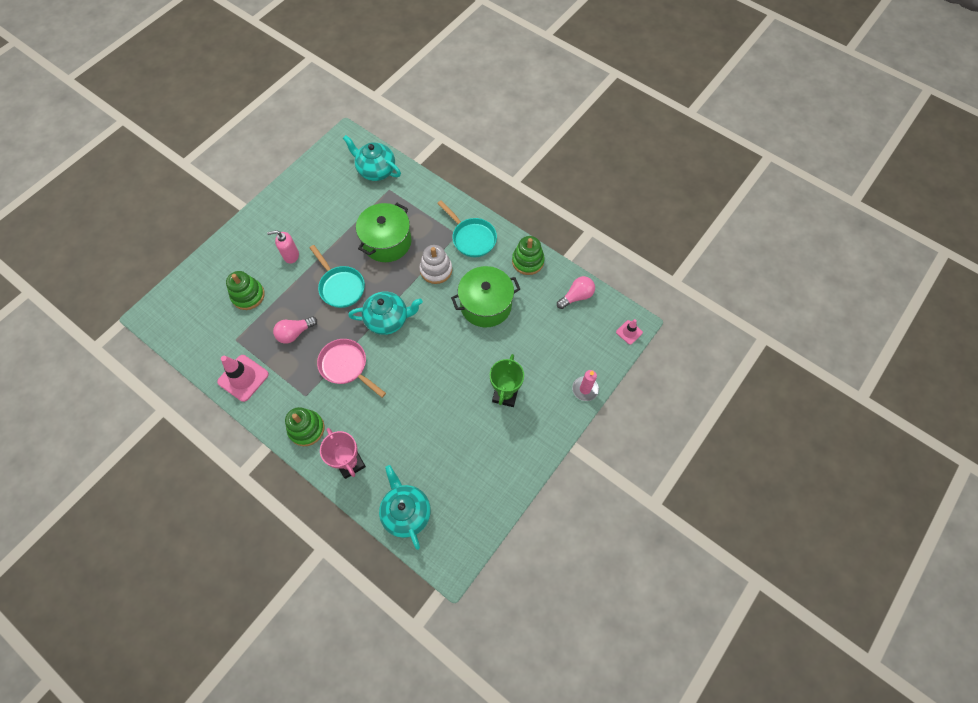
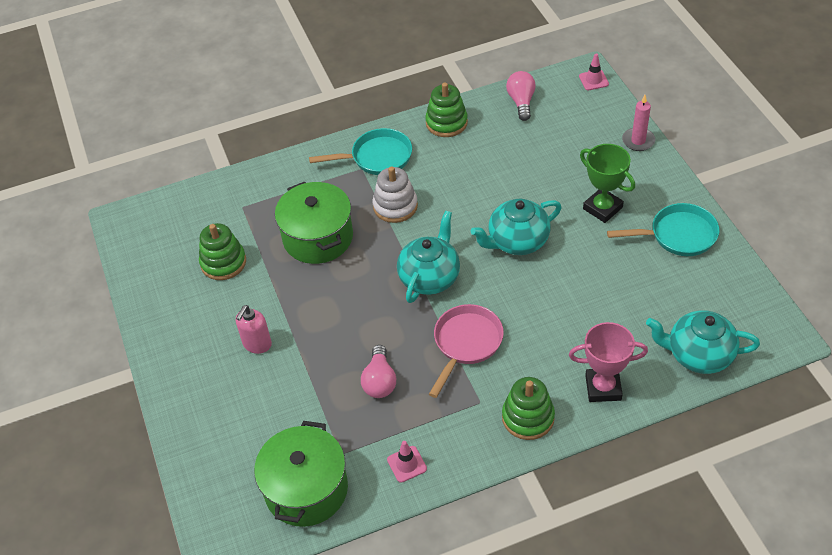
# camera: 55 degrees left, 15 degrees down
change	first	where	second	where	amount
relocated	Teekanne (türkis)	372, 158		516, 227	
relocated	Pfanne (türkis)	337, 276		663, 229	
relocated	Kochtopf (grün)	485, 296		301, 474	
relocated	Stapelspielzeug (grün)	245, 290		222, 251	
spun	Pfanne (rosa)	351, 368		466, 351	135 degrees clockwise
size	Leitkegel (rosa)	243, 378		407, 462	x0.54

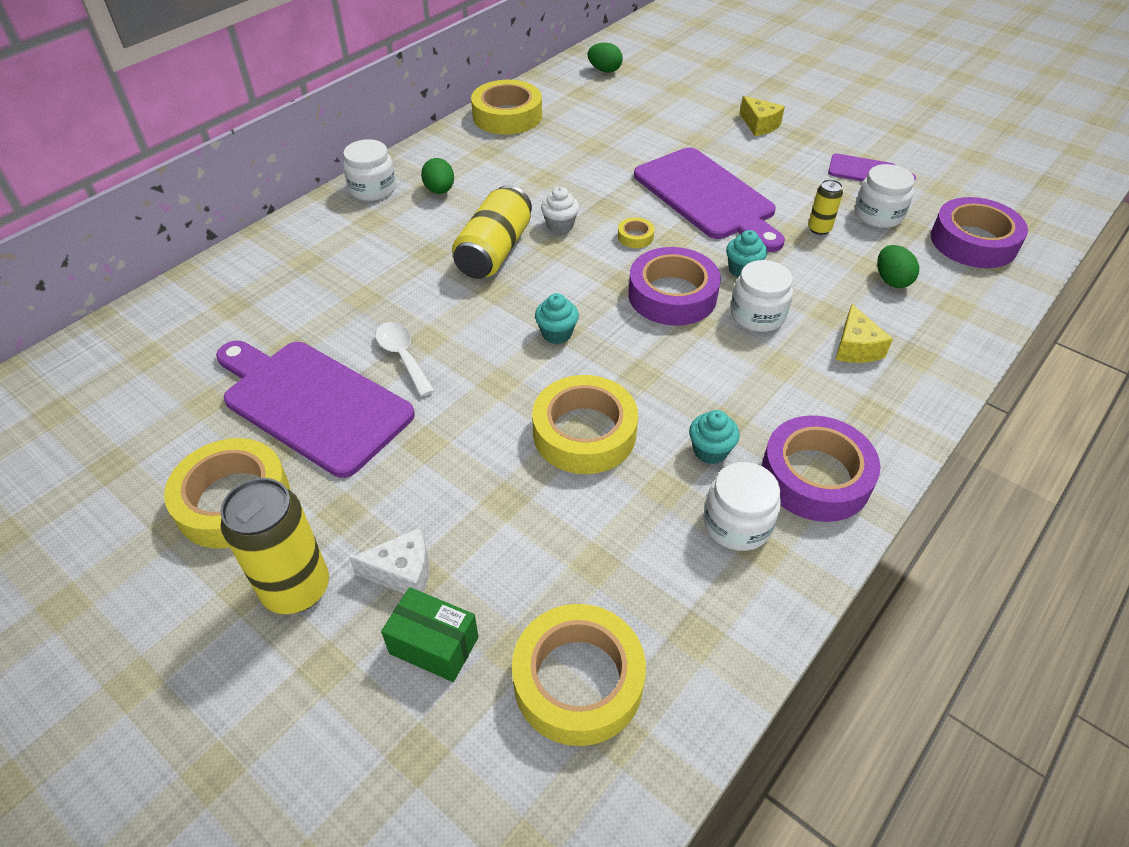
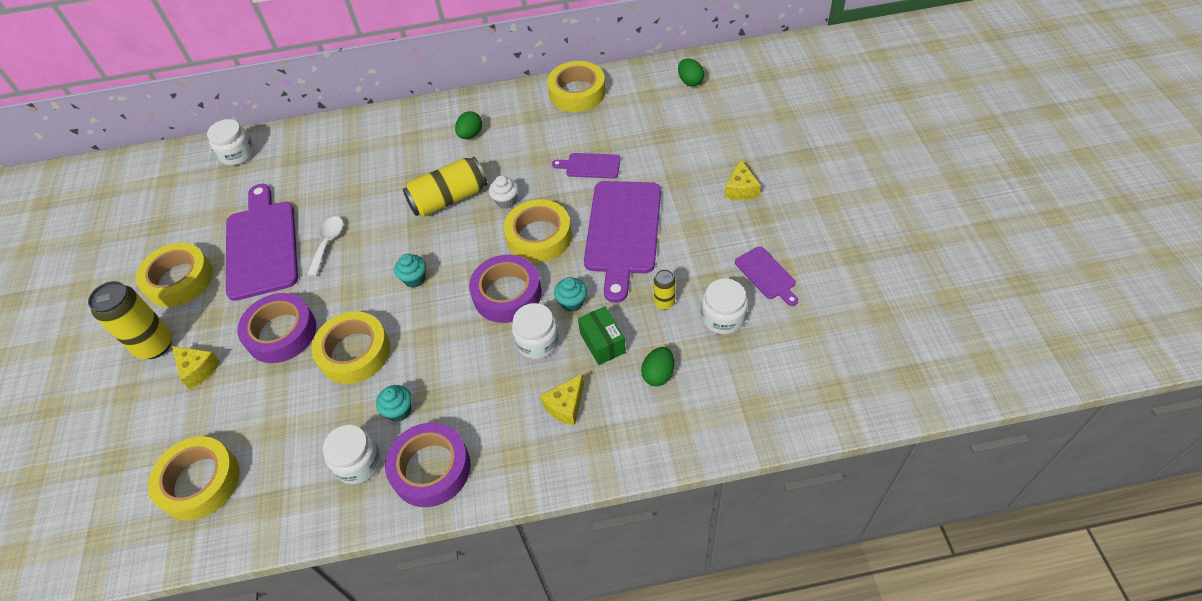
# camera: 45 degrees right, 5 degrees up
change	first	where	second	where	amount
relocated	Einmachglas (weiß)	369, 170		230, 142	
relocated	Klebeband (lila)	979, 232		276, 328	
size	Klebeband (gelb)	636, 233		537, 231	x2.29
colour	Käse (weiß)	389, 561	Käse (gelb)	196, 367	
relocated	Schachtel (grün)	430, 634		602, 335	
appeared			Schneidebrett (lila)	586, 166	

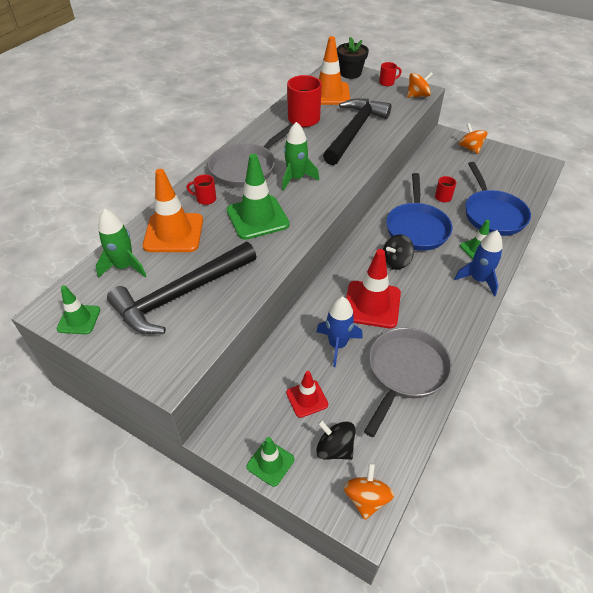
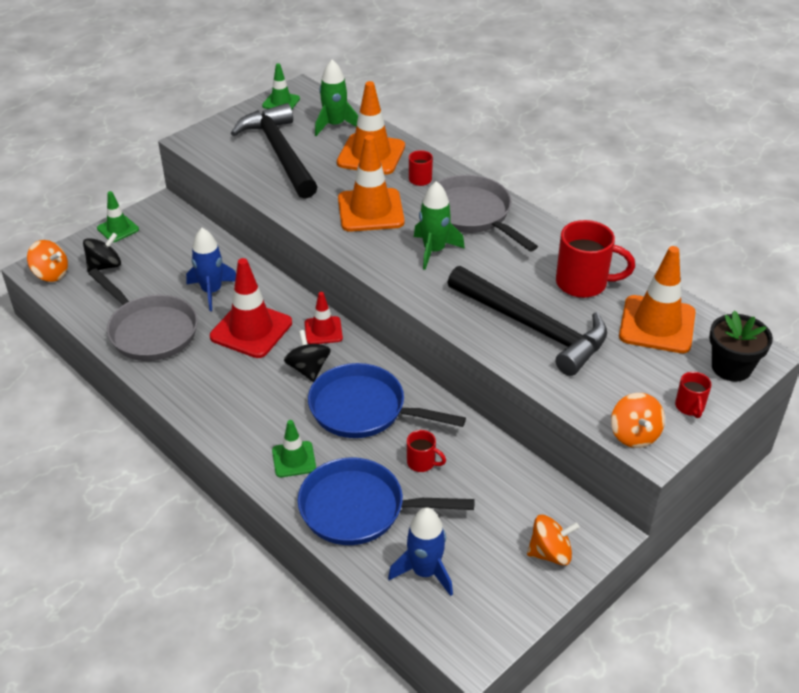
# camera: 105 degrees right, 5 degrees down
change	first	where	second	where	amount
colour	Leitkegel (grün)	258, 197	Leitkegel (orange)	371, 183	
relocated	Rakete (blau)	478, 263		420, 551	
relocated	Leitkegel (rot)	307, 394		324, 318	

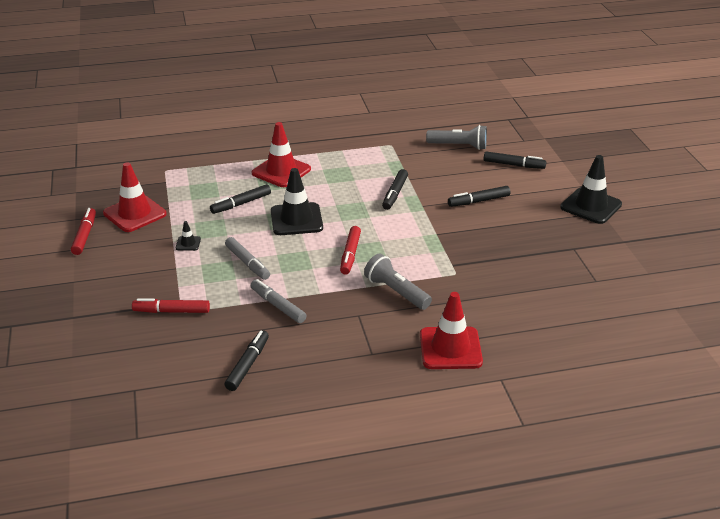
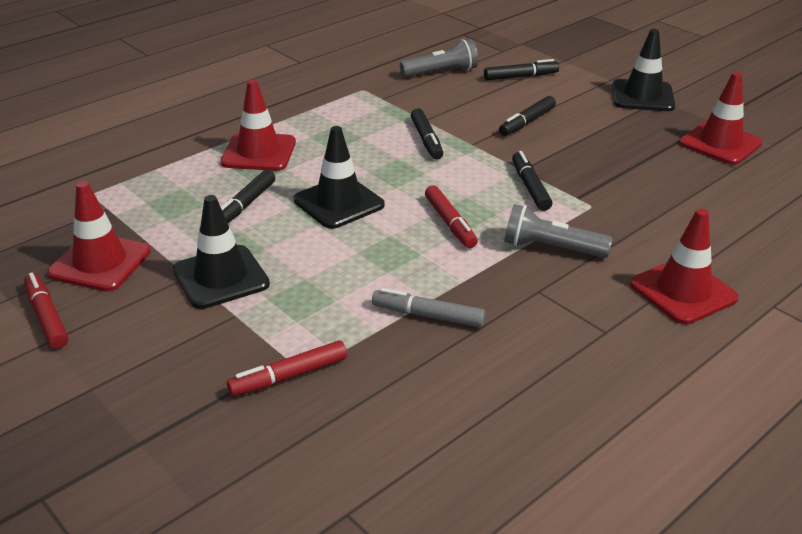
# camera: 30 degrees left, 0 degrees up
change	first	where	second	where	amount
size	Leitkegel (schwarz)	188, 236		221, 252	x2.27
missing	Filzstift (grau)	247, 258			
relocated	Filzstift (schwarz)	246, 360		532, 181	
appeared			Leitkegel (rot)	721, 118	

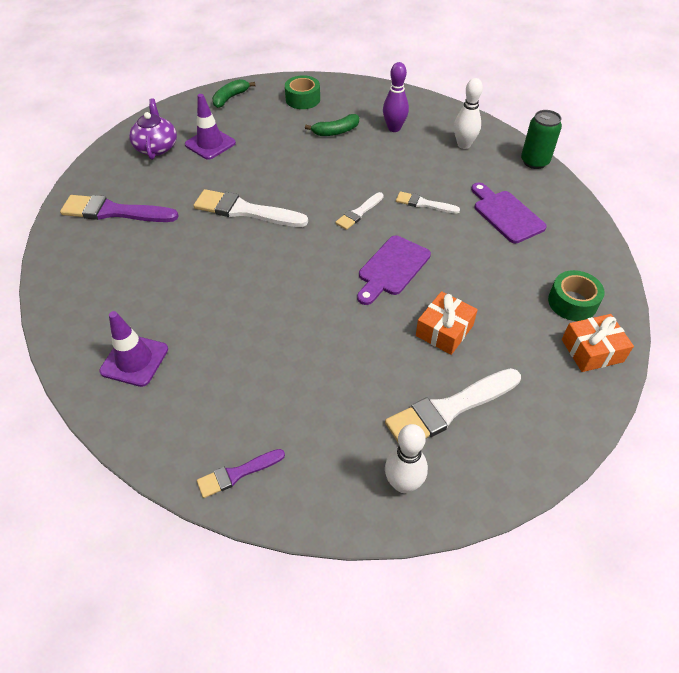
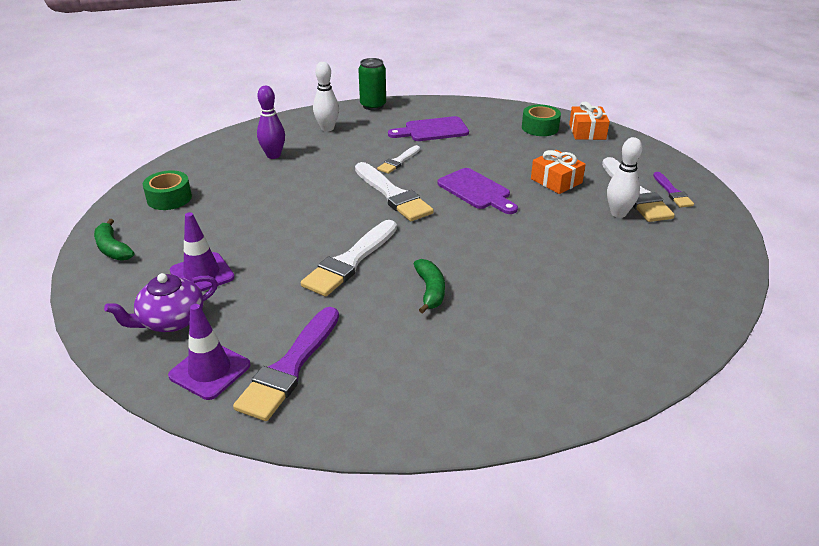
# camera: 75 degrees left, 15 degrees down
change	first	where	second	where	amount
spun	Teekanne (lila)	153, 129		161, 302	45 degrees counterclockwise
relocated	Banane (grün)	332, 125		429, 286	
size	Pinsel (weiß)	359, 211		394, 191	x1.81
relocated	Leitkegel (lila)	133, 349		209, 352	
relocated	Bowlingkegel (weiß)	406, 458		624, 177	
relocated	Pinsel (lila)	241, 473		673, 190	

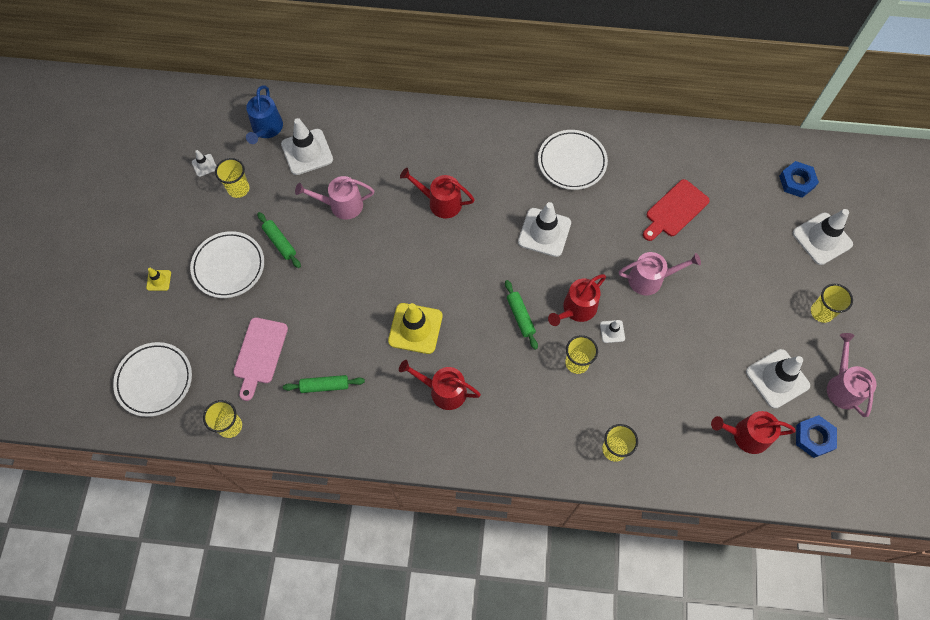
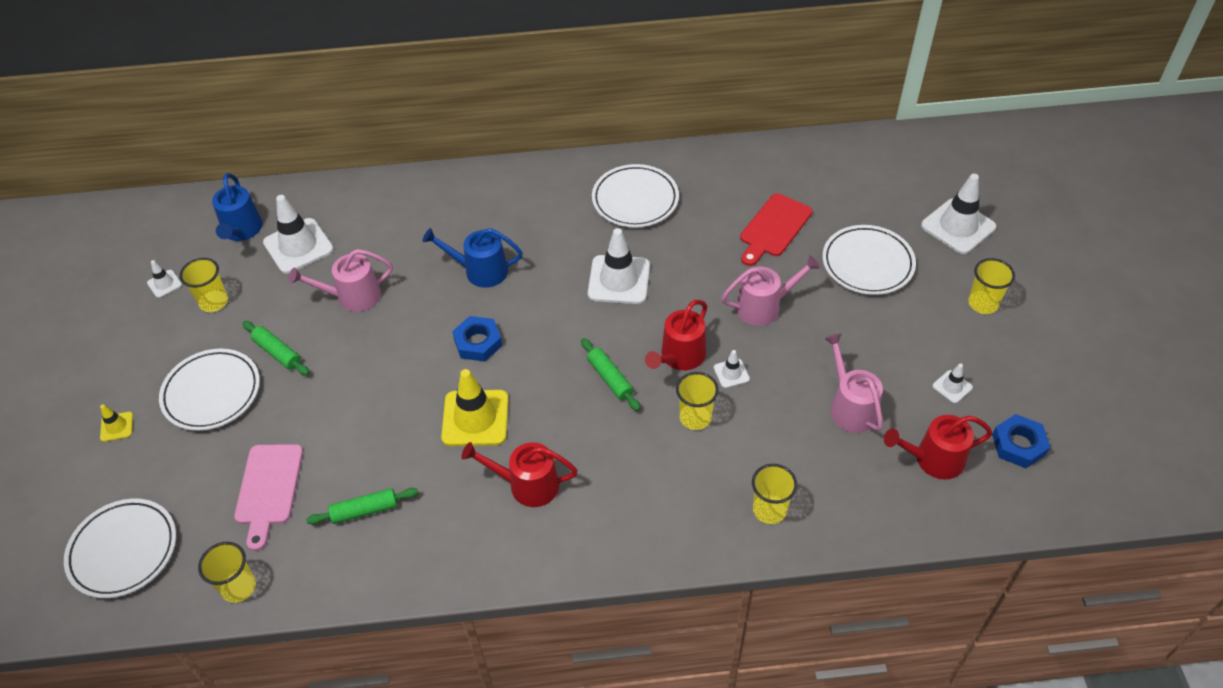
# camera: 10 degrees left, 15 degrees down
change	first	where	second	where	amount
relocated	Sechskantmutter (blau)	799, 179		477, 338	
colour	Gießkanne (rot)	437, 193	Gießkanne (blau)	472, 258	
relocated	Gießkanne (rosa)	851, 375		853, 383	
size	Leitkegel (weiß)	778, 379		952, 383	x0.48
appeared			Teller (weiß)	869, 260	

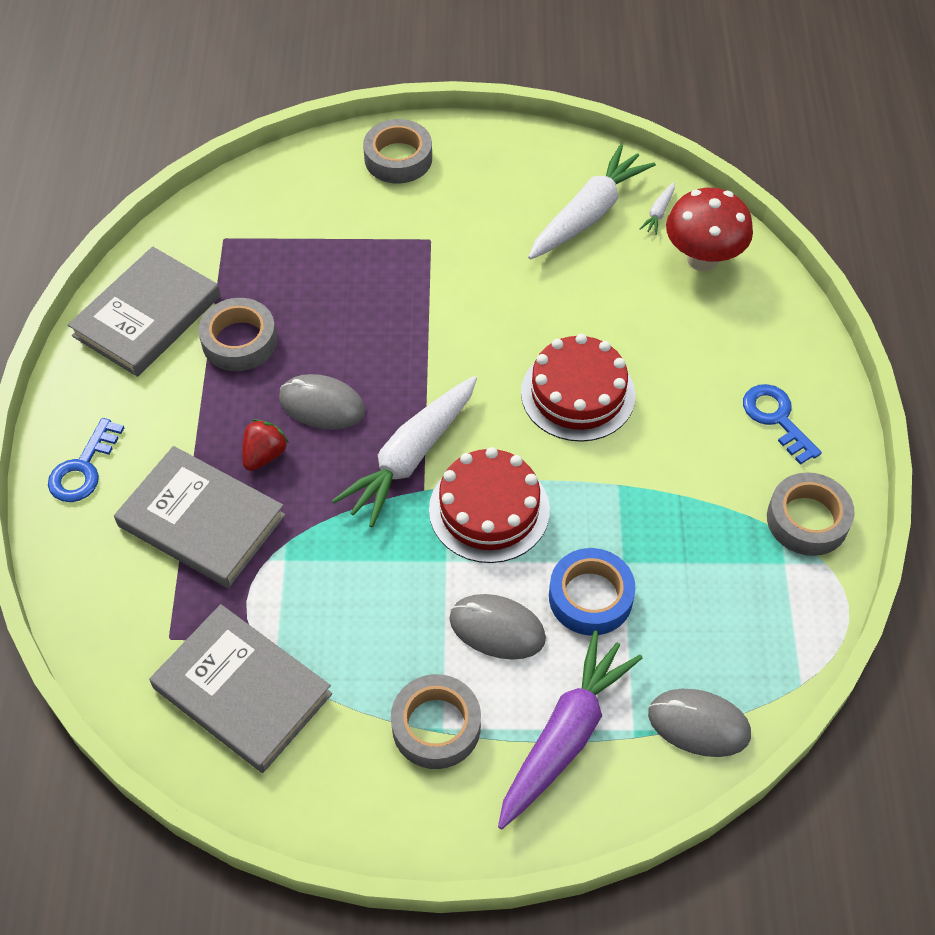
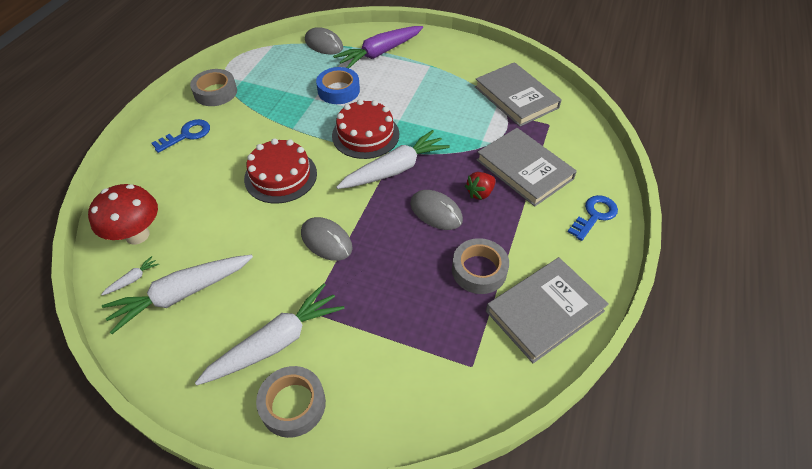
# camera: 160 degrees left, 5 degrees down
change	first	where	second	where	amount
spun	Schlüssel (blau)	782, 424		181, 136	120 degrees counterclockwise
relocated	Computermaus (grau)	497, 627		327, 239	
missing	Klebeband (grau)	436, 721			
appeared			Karotte (weiß)	270, 334	

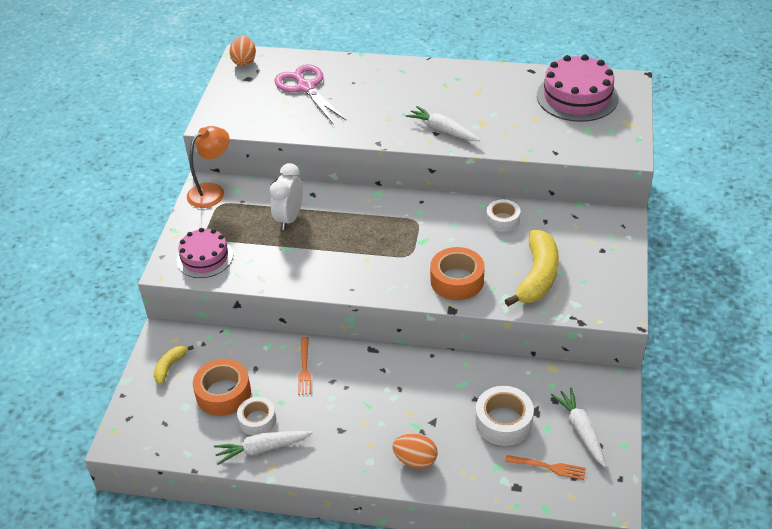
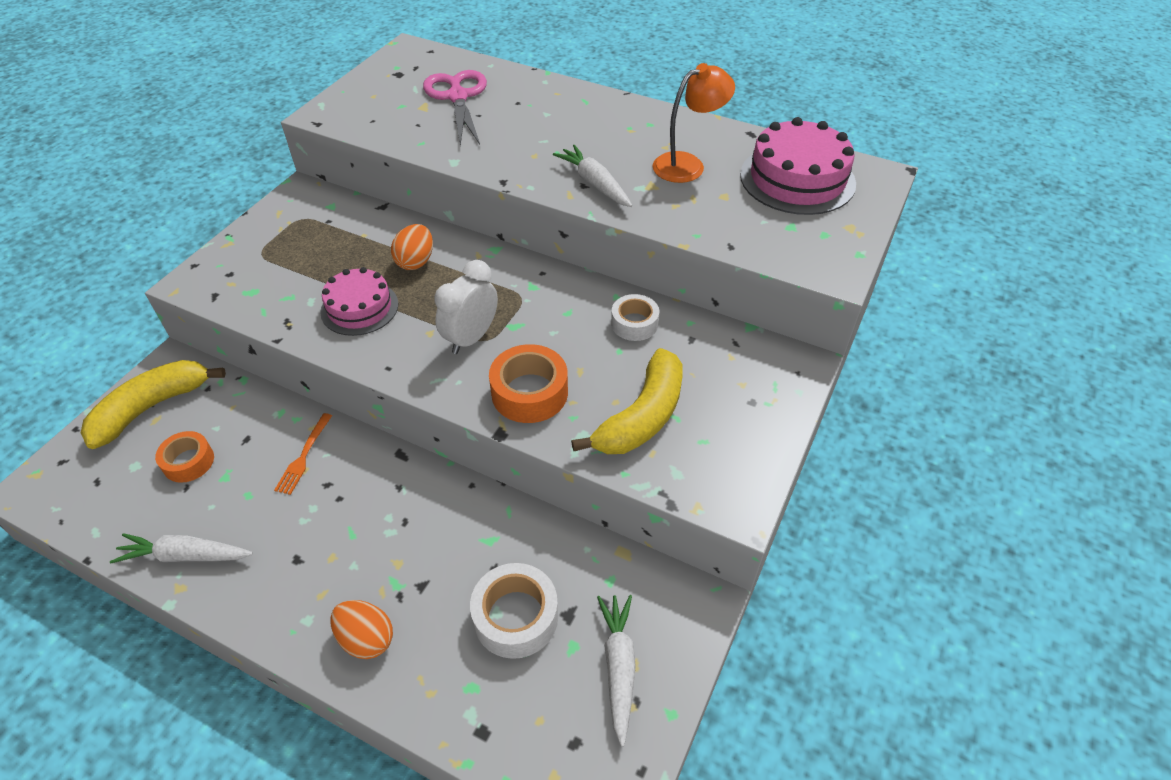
# camera: 15 degrees right, 5 degrees up
change	first	where	second	where	amount
relocated	Ei (orange)	242, 51		412, 247	
relocated	Lampe (orange)	208, 167		693, 123	
relocated	Wecker (weiß)	286, 196		466, 307	
relocated	Kuchen (rosa)	204, 253		359, 301	
size	Banane (gelb)	174, 364		153, 404	x1.97
size	Klebeband (orange)	222, 387		184, 457	x0.66
missing	Klebeband (weiß)	256, 416			
missing	Gabel (orange)	545, 467			

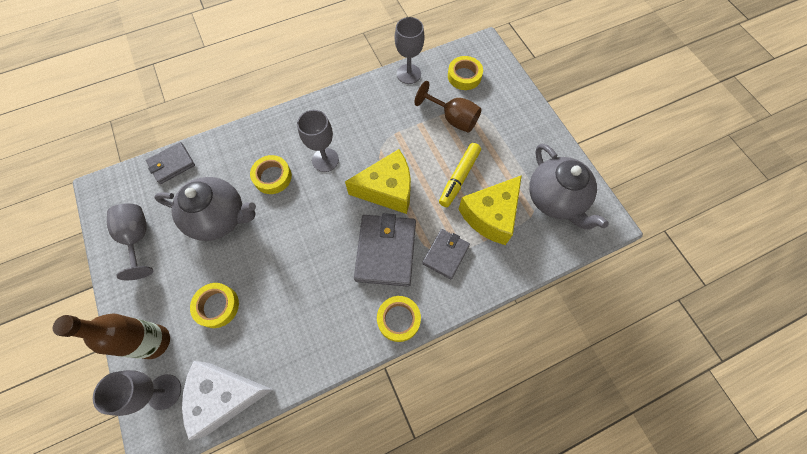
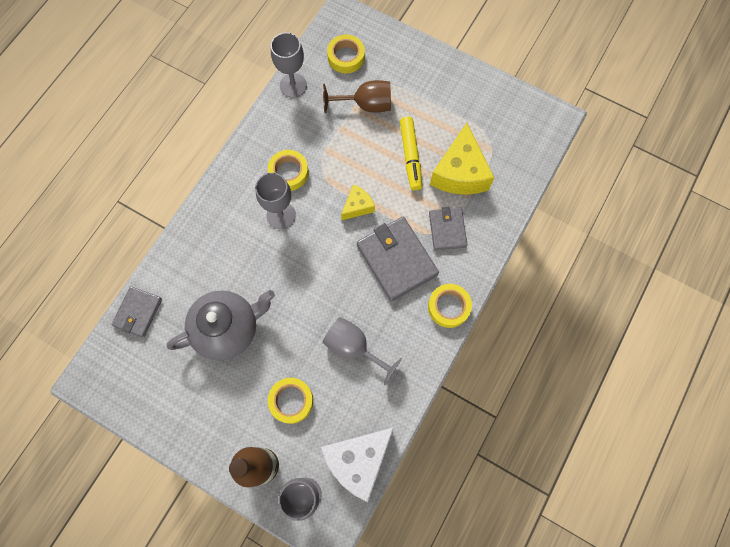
# camera: 35 degrees left, 5 degrees up
change	first	where	second	where	amount
missing	Teekanne (grau)	569, 187			
size	Käse (gelb)	378, 181		358, 202	x0.53
relocated	Klebeband (gelb)	271, 174		288, 170	
relocated	Kelch (grau)	130, 241		362, 351	

